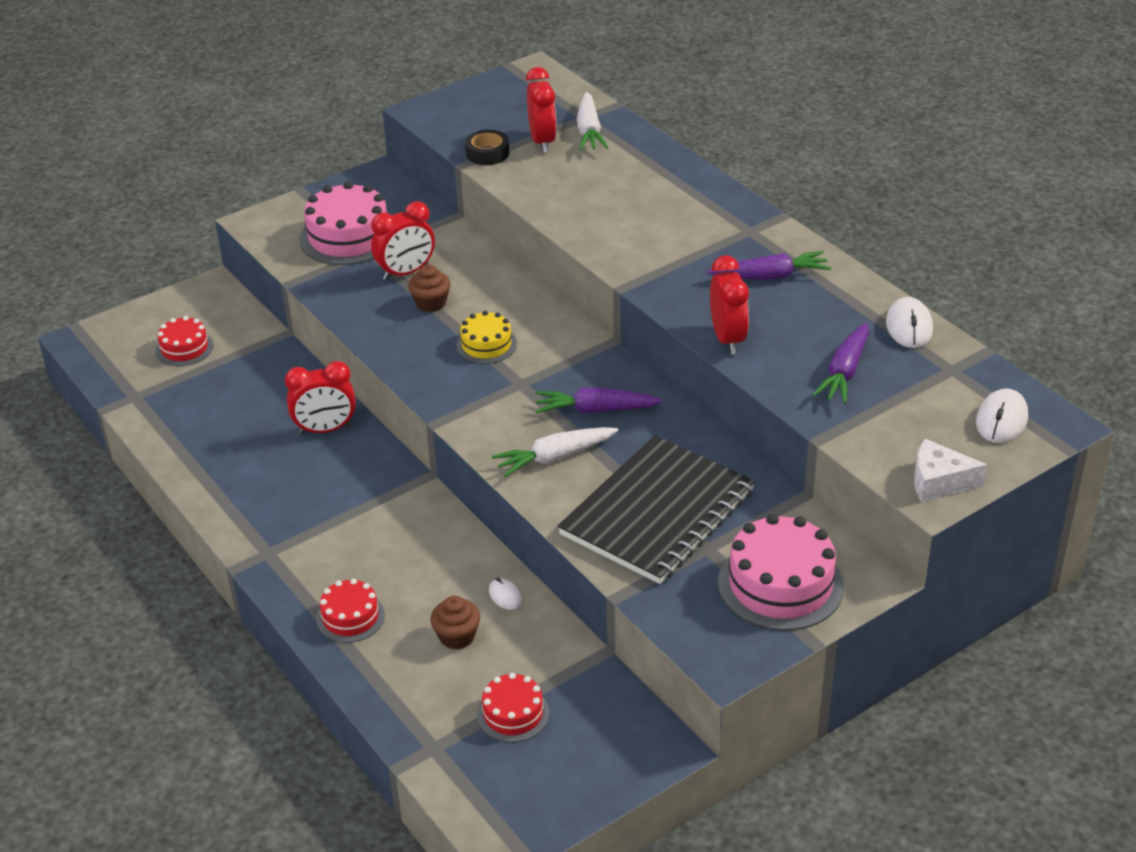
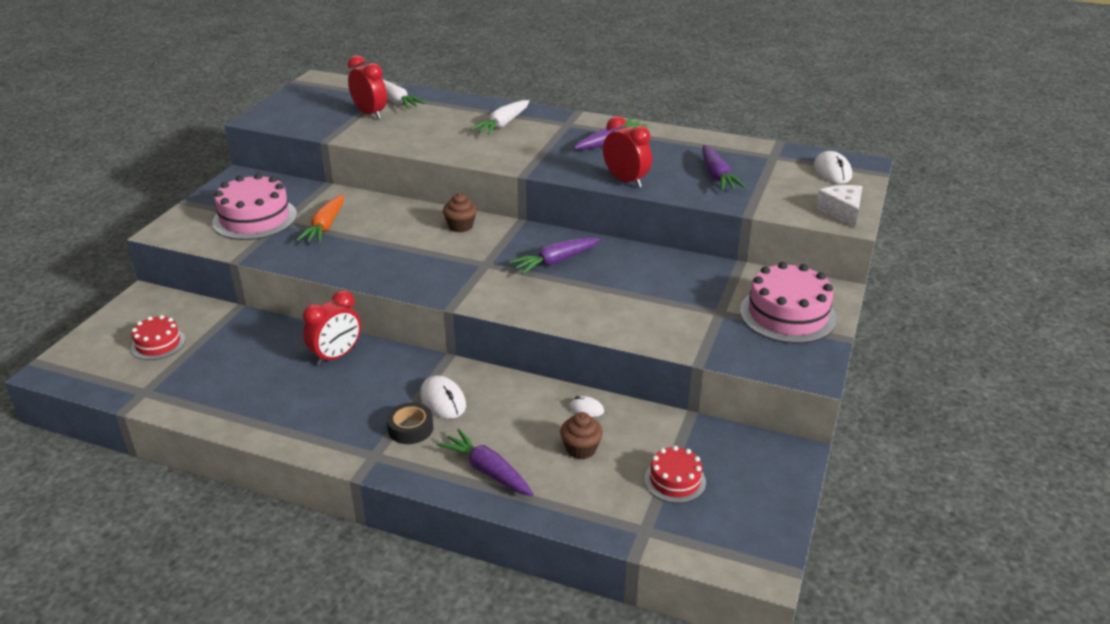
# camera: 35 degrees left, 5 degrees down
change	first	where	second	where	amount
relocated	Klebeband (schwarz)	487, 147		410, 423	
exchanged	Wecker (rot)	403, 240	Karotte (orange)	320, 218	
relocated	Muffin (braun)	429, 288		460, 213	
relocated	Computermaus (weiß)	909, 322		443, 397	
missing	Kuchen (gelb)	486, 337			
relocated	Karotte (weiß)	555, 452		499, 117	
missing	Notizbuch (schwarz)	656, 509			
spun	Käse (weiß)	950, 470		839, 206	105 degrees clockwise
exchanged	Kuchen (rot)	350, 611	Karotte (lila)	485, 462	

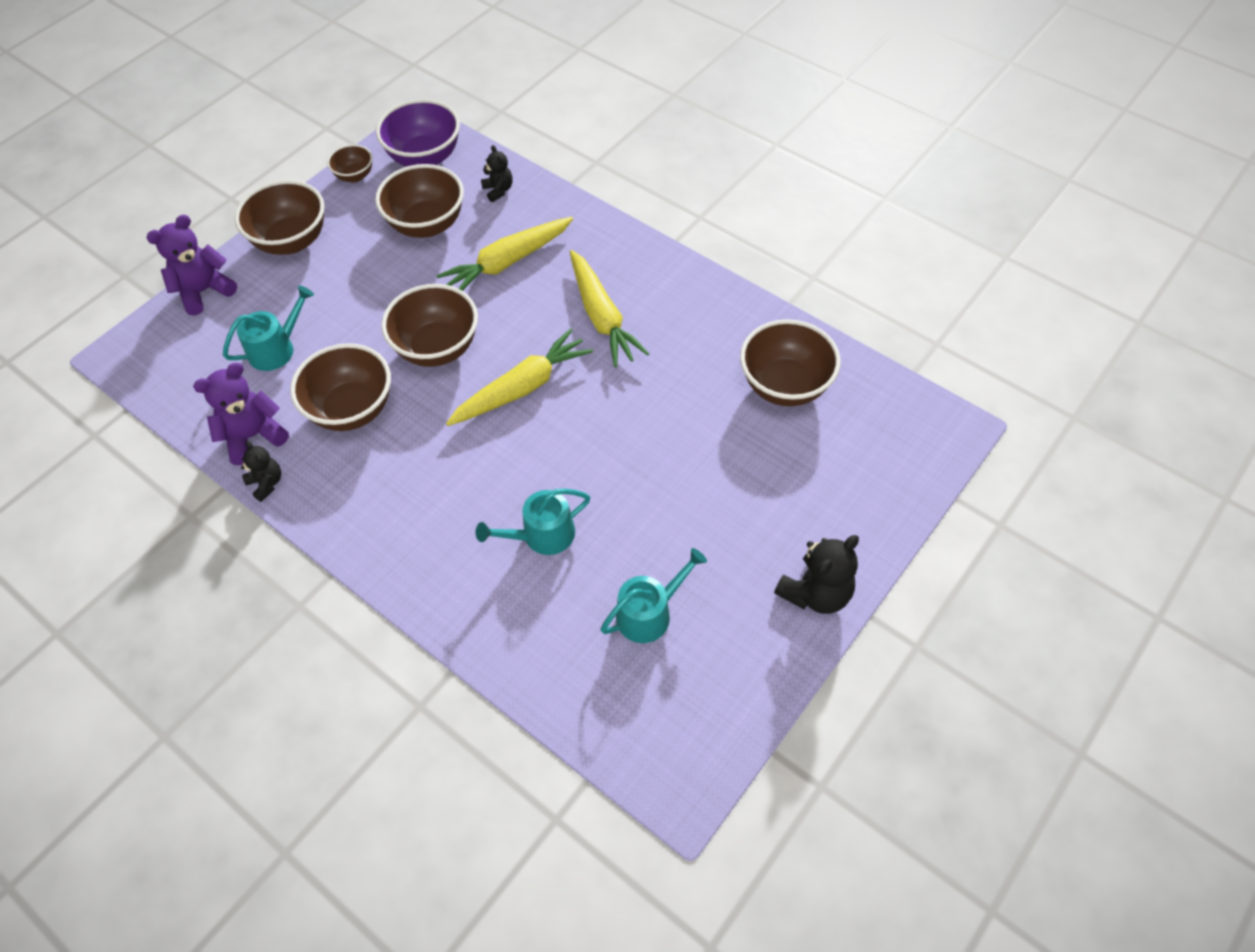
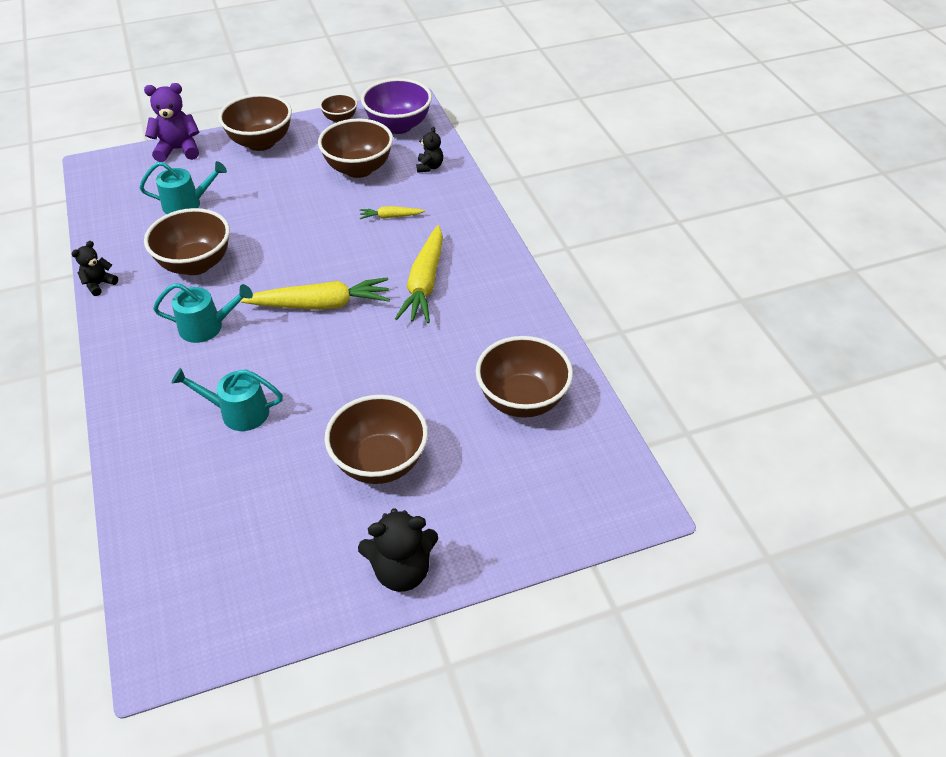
# camera: 30 degrees right, 10 degrees down
change	first	where	second	where	amount
size	Karotte (gelb)	504, 254		392, 212	x0.49
relocated	Schüssel (braun)	429, 325		376, 439	
missing	Teddybär (lila)	241, 414			
spun	Teddybär (schwarz)	261, 471		95, 268	135 degrees counterclockwise
relocated	Gießkanne (türkis)	653, 595		203, 313	

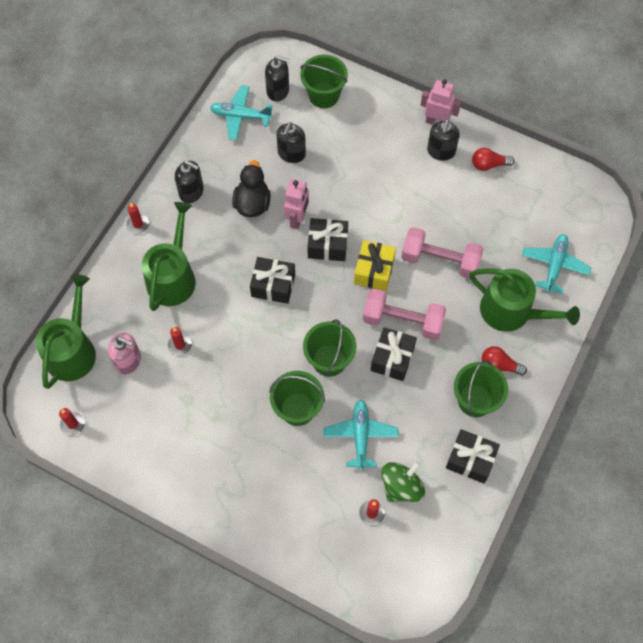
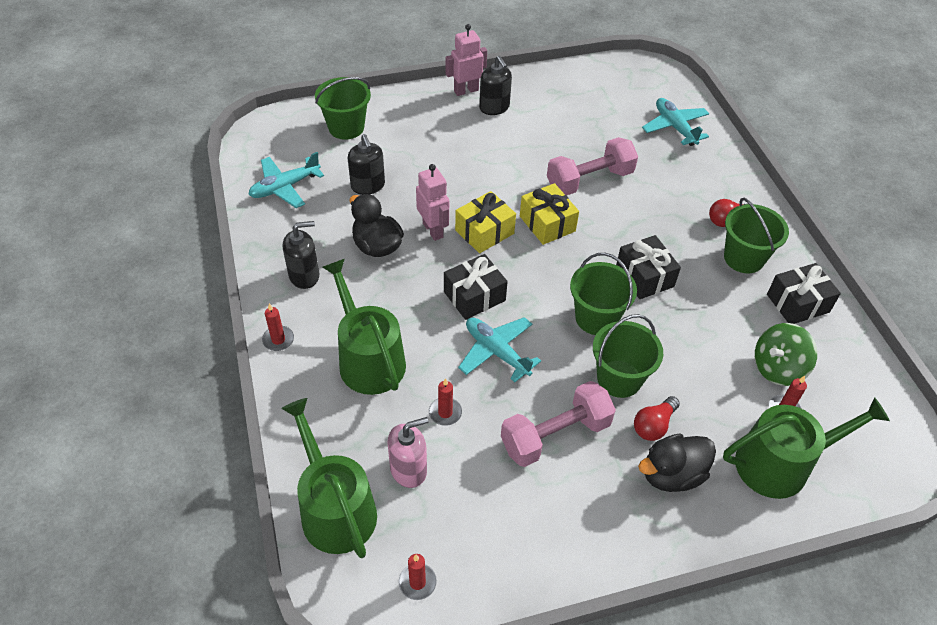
# camera: 45 degrees left, 15 degrees down
change	first	where	second	where	amount
missing	Seifenspender (schwarz)	277, 78			
relocated	Glühbirne (rot)	493, 159		657, 418	
colour	Geschenk (schwarz)	327, 239	Geschenk (gelb)	485, 222	
relocated	Gießkanne (grün)	524, 300		806, 448	
relocated	Hantel (rosa)	404, 314		558, 424	
relocated	Flugzeug (türkis)	361, 435		499, 349	
spun	Kreisel (grün)	403, 481		786, 354	120 degrees counterclockwise
appeared			Ente (schwarz)	677, 463	

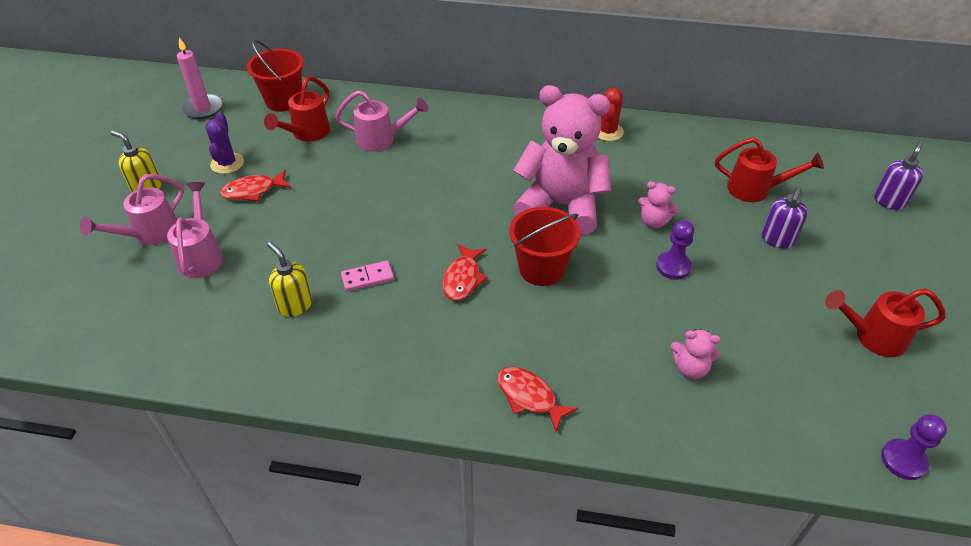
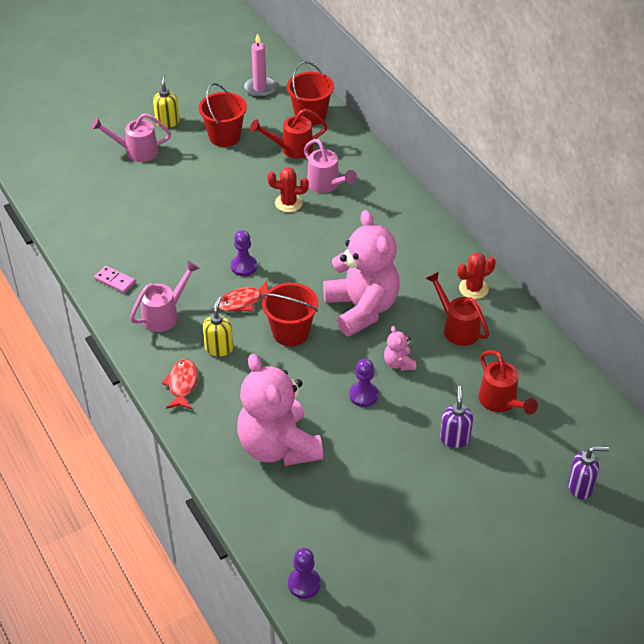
# camera: 50 degrees right, 0 degrees up
change	first	where	second	where	amount
exchanged	Kaktus (lila)	225, 143	Eimer (rot)	222, 115	
missing	Fisch (rot)	255, 185			
relocated	Gießkanne (rosa)	195, 230		165, 296	
spun	Seifenspender (lila)	785, 217		456, 417	105 degrees clockwise
relocated	Seifenspender (gelb)	290, 279		218, 326	
relocated	Dominostein (rosa)	367, 276		114, 279	
relocated	Gießkanne (rot)	885, 323		457, 308	
size	Teddybär (rosa)	696, 354		280, 410	x2.41
appeared			Kaktus (rot)	288, 189	
appeared			Bauer (lila)	244, 253	

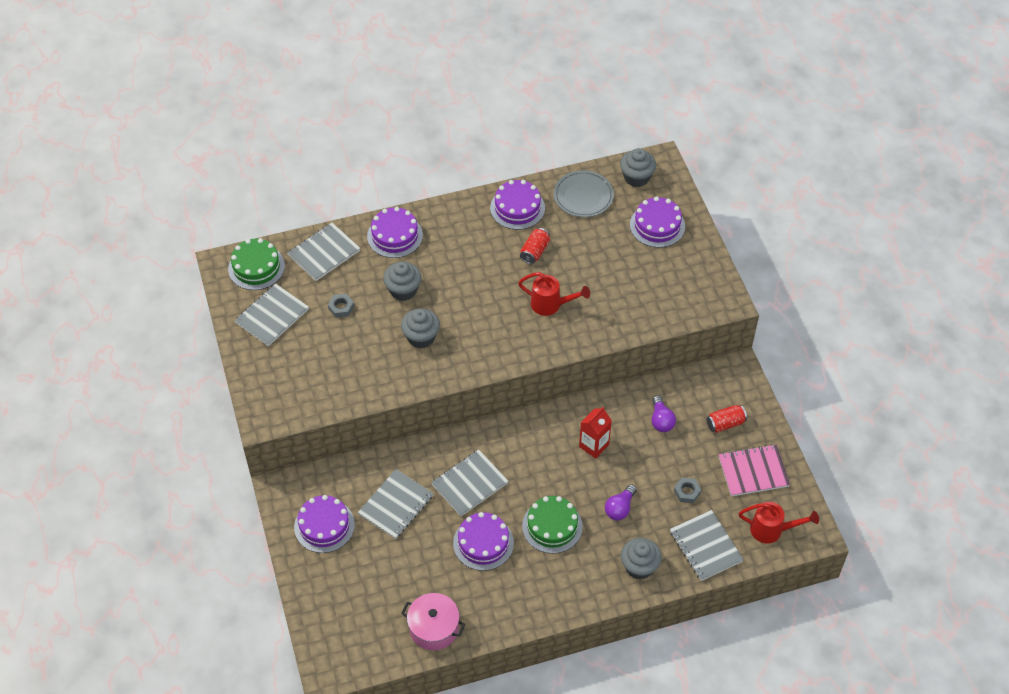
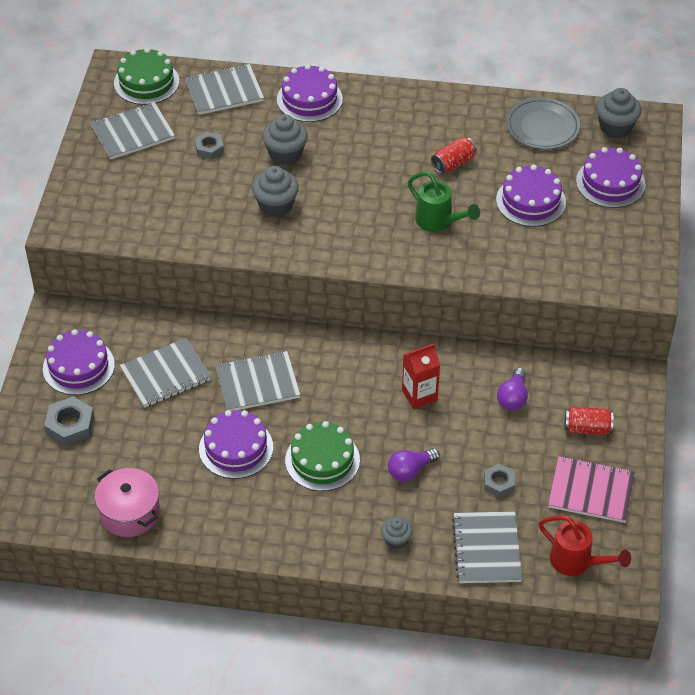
# camera: 25 degrees right, 5 degrees down
change	first	where	second	where	amount
relocated	Kuchen (lila)	517, 205		531, 196	
colour	Gießkanne (rot)	554, 294	Gießkanne (grün)	444, 201	
size	Muffin (grau)	641, 559		397, 533	x0.61
appeared			Sechskantmutter (grau)	69, 421	

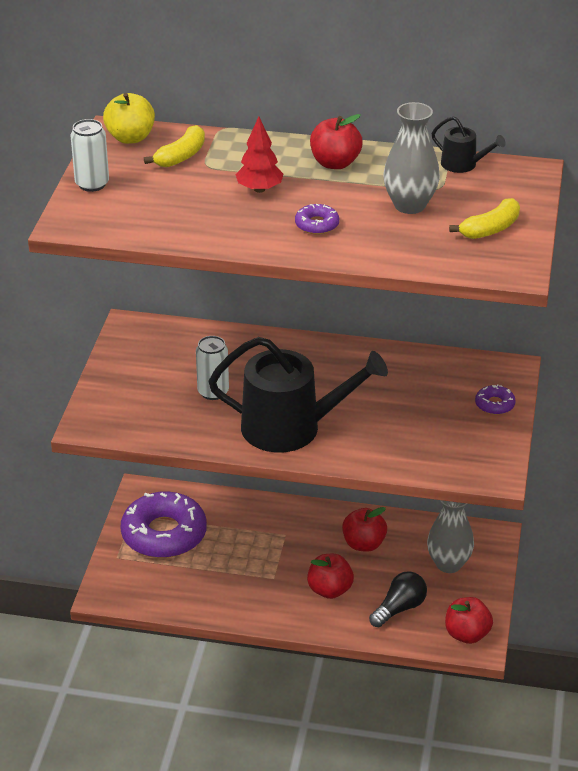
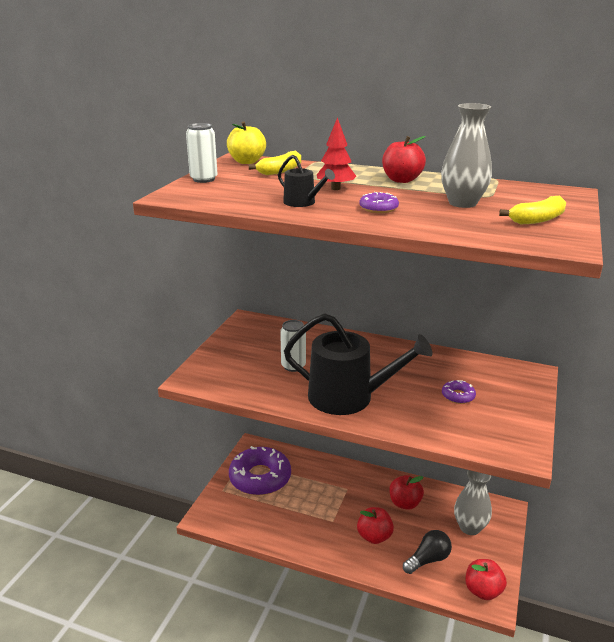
# camera: 10 degrees right, 10 degrees down
change	first	where	second	where	amount
relocated	Gießkanne (schwarz)	469, 144		306, 181	
relocated	Donut (lila)	495, 399		459, 392	

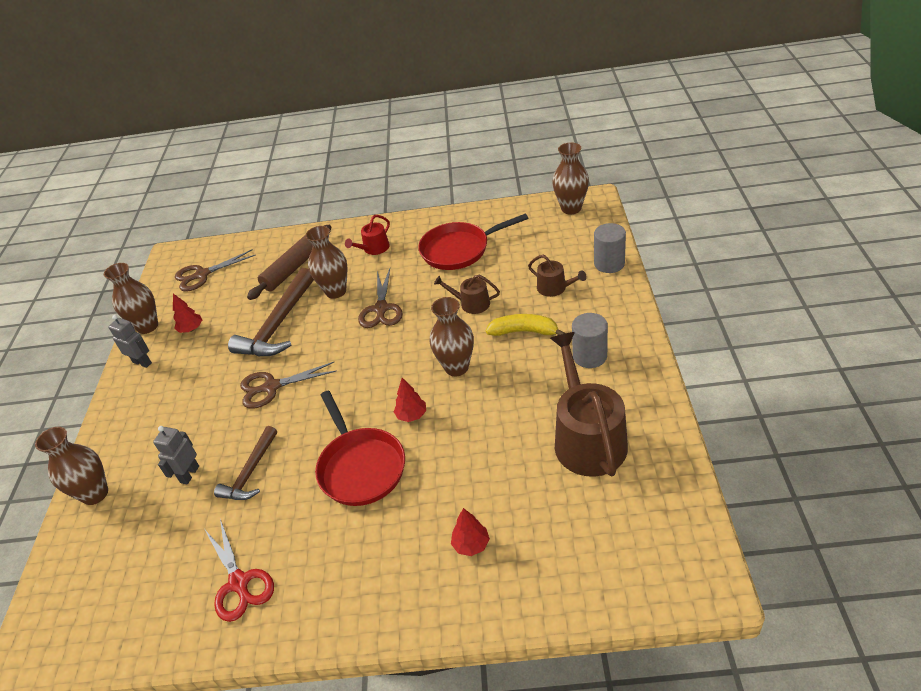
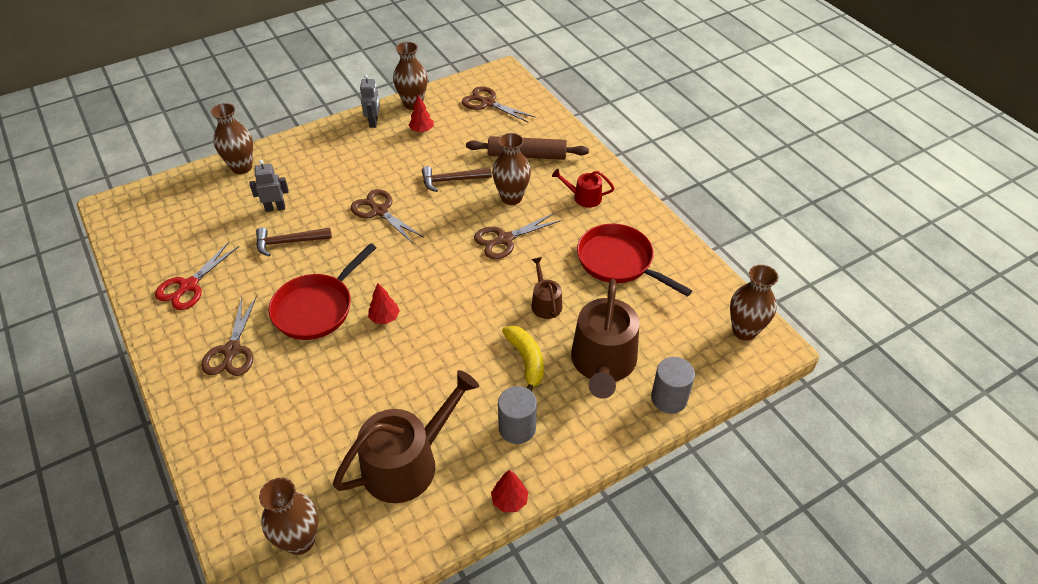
# camera: 55 degrees right, 5 degrees up
change	first	where	second	where	amount
size	Gießkanne (braun)	557, 276		605, 339	x2.03
size	Hammer (braun)	271, 312		457, 179	x0.61
relocated	Vase (braun)	452, 336		288, 516	
relocated	Baum (rot)	470, 532		509, 491	
appeared			Schere (braun)	229, 336	

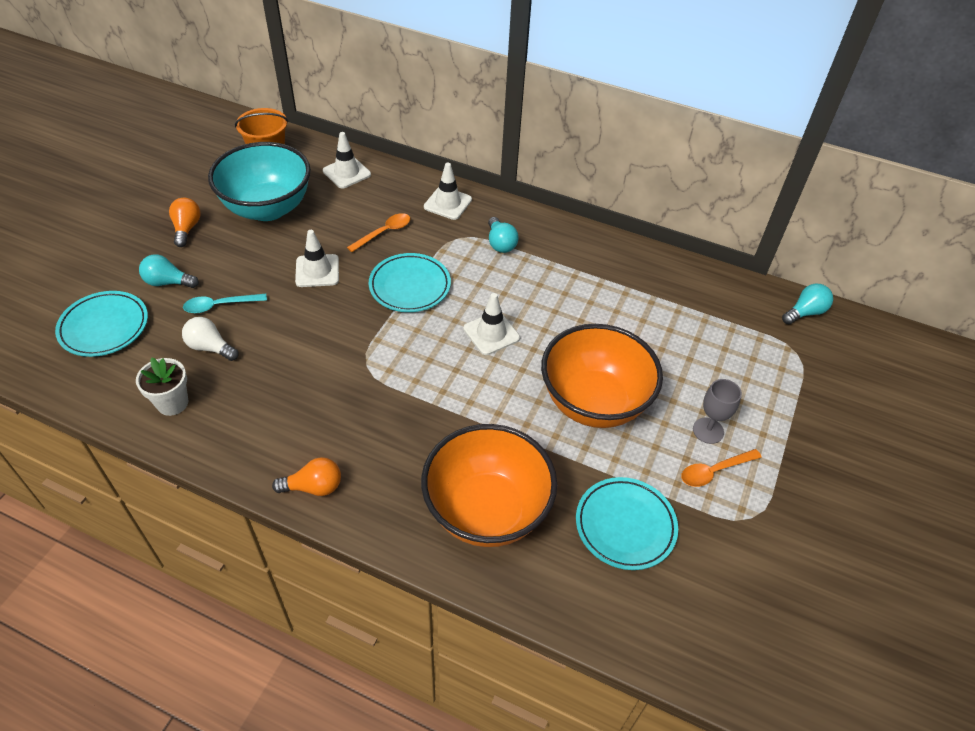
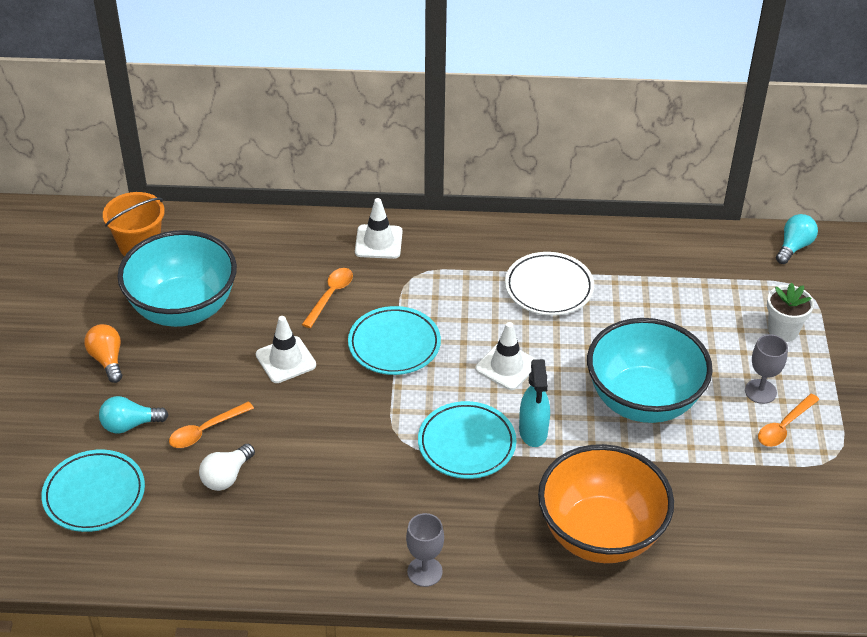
# camera: 20 degrees left, 5 degrees down
change	first	where	second	where	amount
missing	Leitkegel (weiß)	347, 160			
missing	Glühbirne (türkis)	503, 235			
colour	Löffel (türkis)	225, 303	Löffel (orange)	211, 424	
spun	Glühbirne (weiß)	210, 339		227, 467	60 degrees counterclockwise
colour	Schüssel (orange)	602, 376	Schüssel (türkis)	650, 370	
relocated	Blumentopf (weiß)	162, 387		790, 312	
exchanged	Glühbirne (orange)	306, 476	Kelch (grau)	425, 550	
relocated	Teller (türkis)	627, 523		467, 440	
appeared			Teller (weiß)	549, 284	
appeared			Sprühflasche (türkis)	534, 403	

